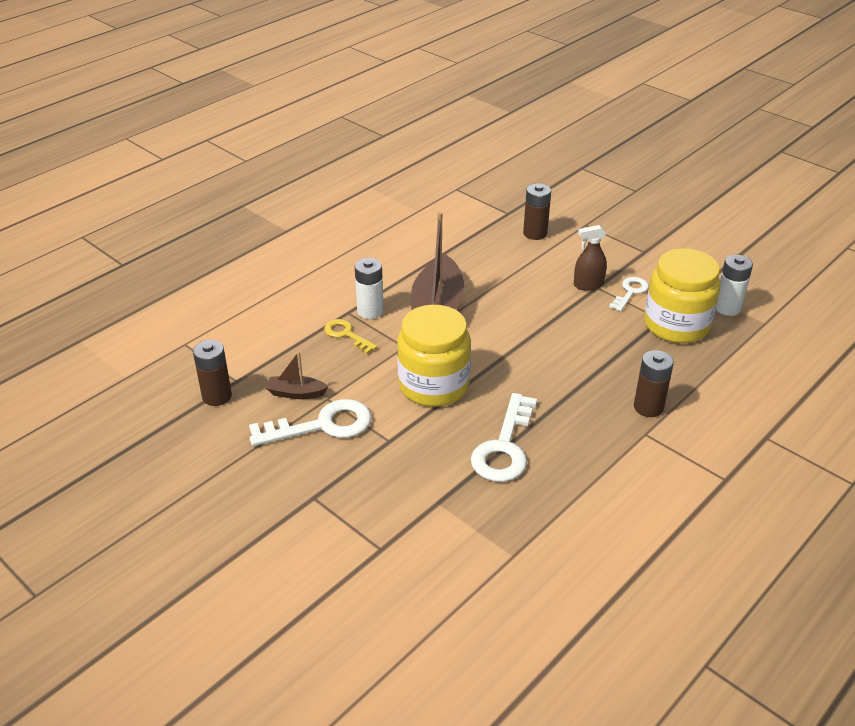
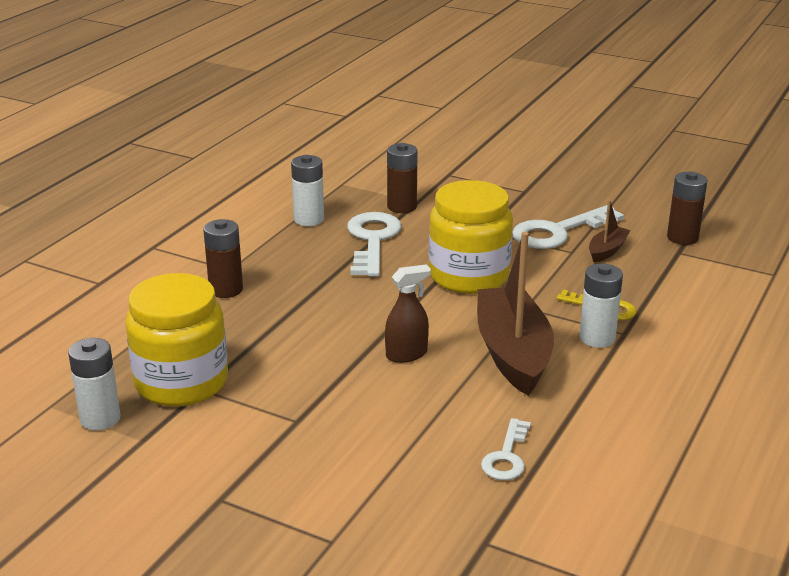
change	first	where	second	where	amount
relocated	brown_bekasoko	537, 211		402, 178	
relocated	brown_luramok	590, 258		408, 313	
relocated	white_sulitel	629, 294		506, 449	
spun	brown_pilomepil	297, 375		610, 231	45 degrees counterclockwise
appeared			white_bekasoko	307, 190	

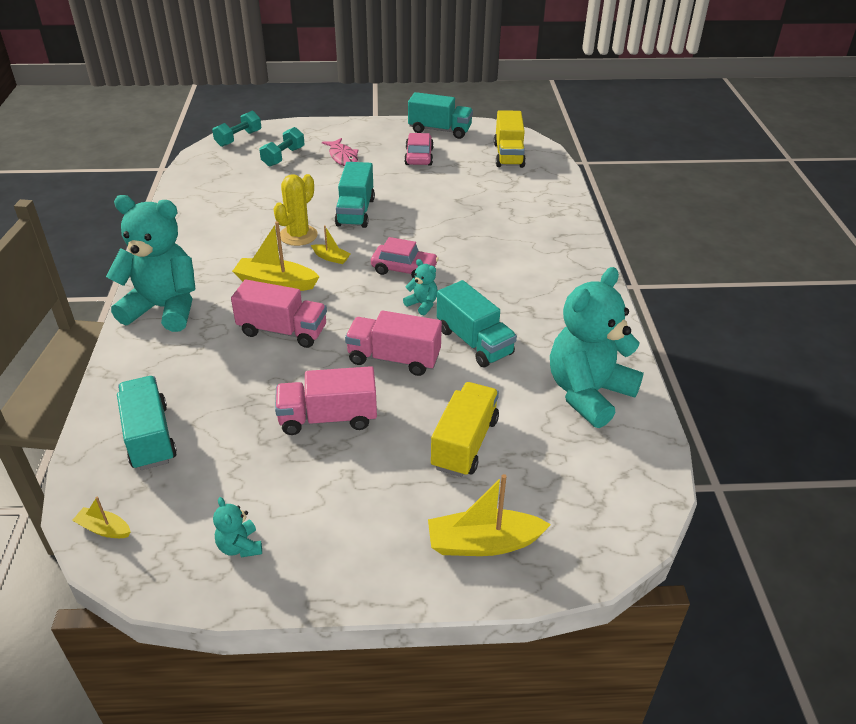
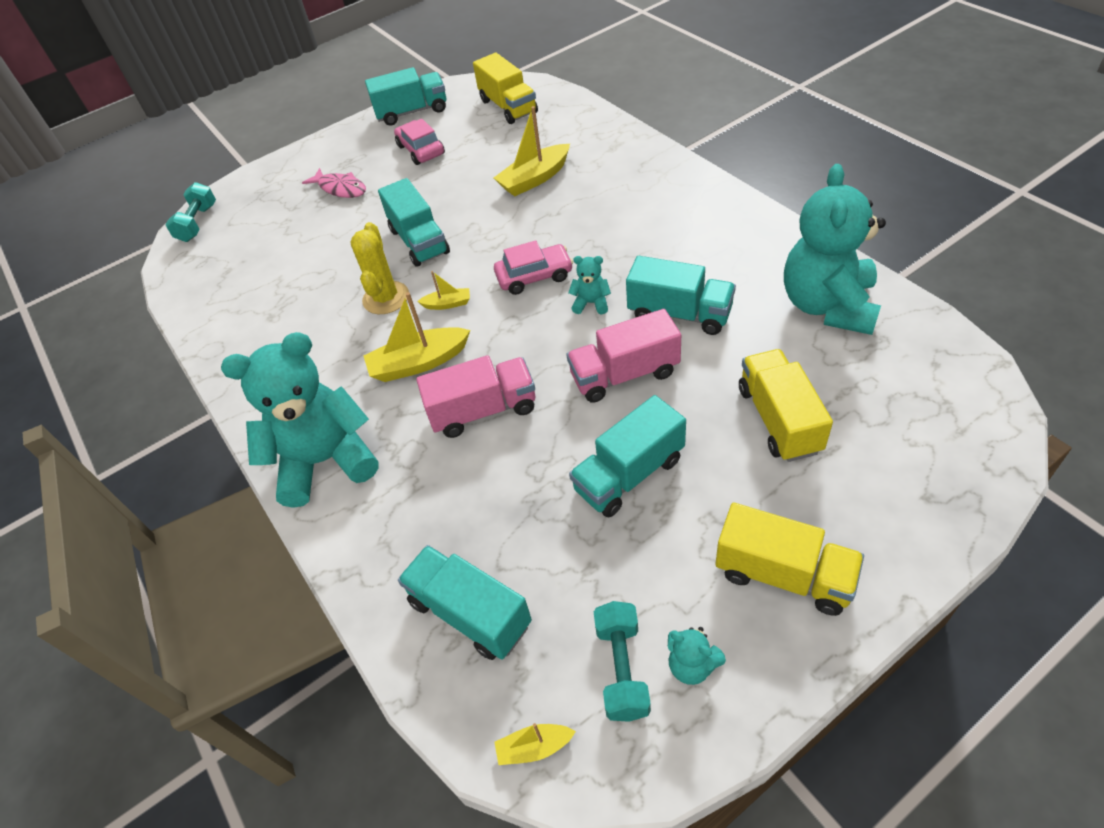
change	first	where	second	where	amount
relocated	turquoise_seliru	281, 147		622, 661	
colour	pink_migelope	326, 400	turquoise_migelope	627, 456	
relocated	yellow_pilomepil	489, 515		532, 151	
appeared			yellow_migelope	789, 559	

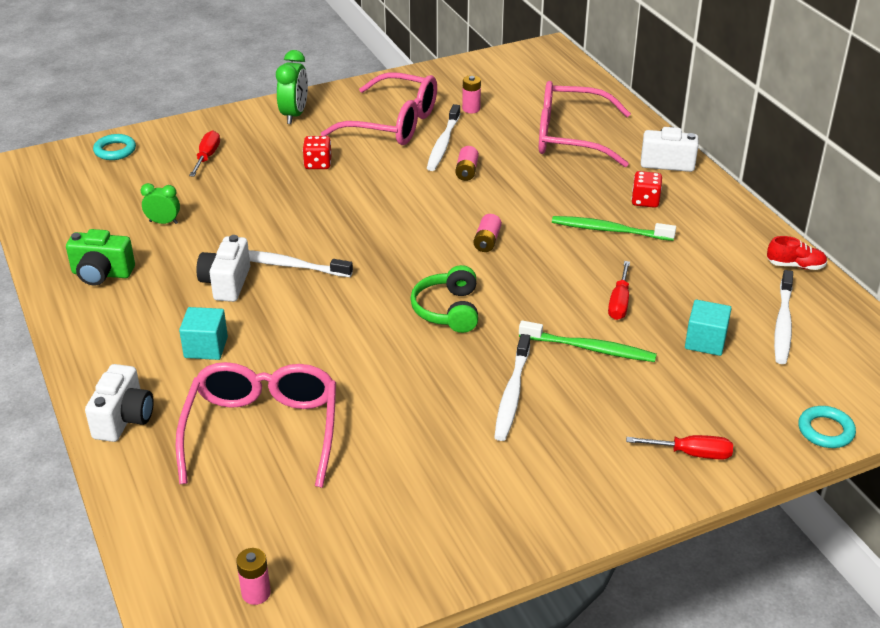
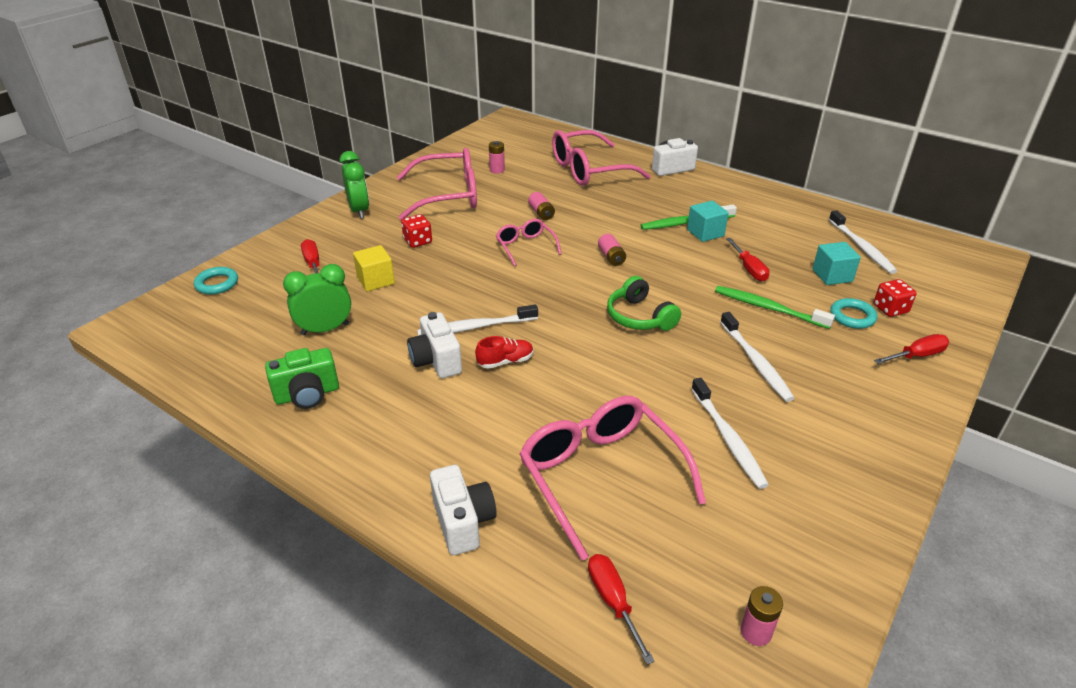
change	first	where	second	where	amount
relocated	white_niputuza	443, 137		730, 433	
relocated	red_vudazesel	647, 189		895, 298	
size	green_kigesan	160, 203		317, 299	x1.61
relocated	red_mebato	797, 253		504, 352	
relocated	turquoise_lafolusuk	203, 333		708, 221	
spun	green_niputuza	588, 341		775, 307	135 degrees counterclockwise
relocated	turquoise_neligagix	827, 427		853, 313	
appeared			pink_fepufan	528, 242	
appeared			yellow_lafolusuk	374, 268	
appeared			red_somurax	621, 609	

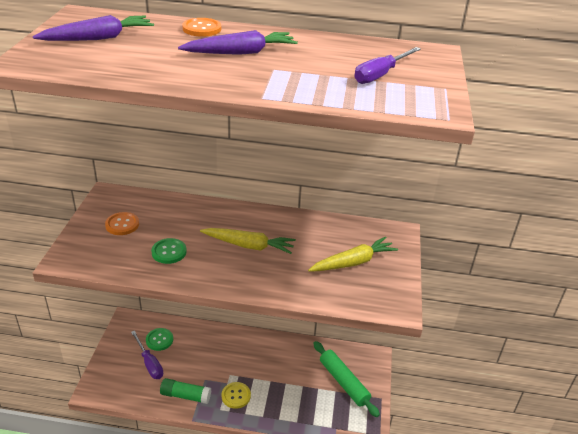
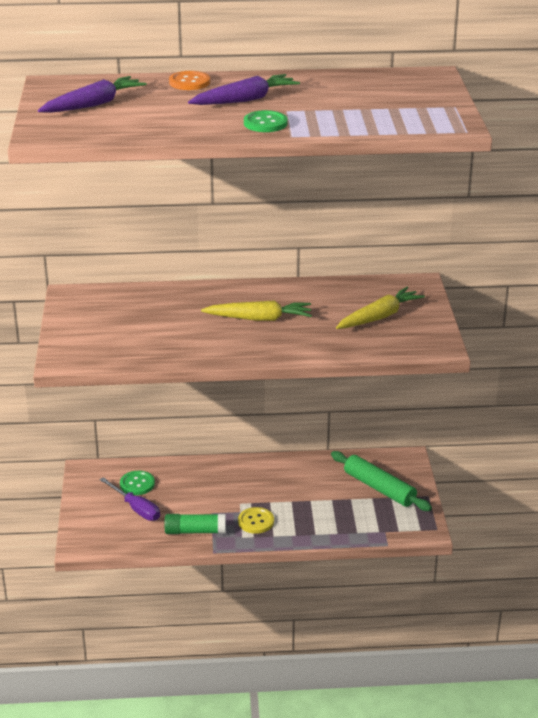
change	first	where	second	where	amount
missing	purple_somurax	387, 65			
missing	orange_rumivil	122, 223			
relocated	green_rumivil	169, 251		266, 121	

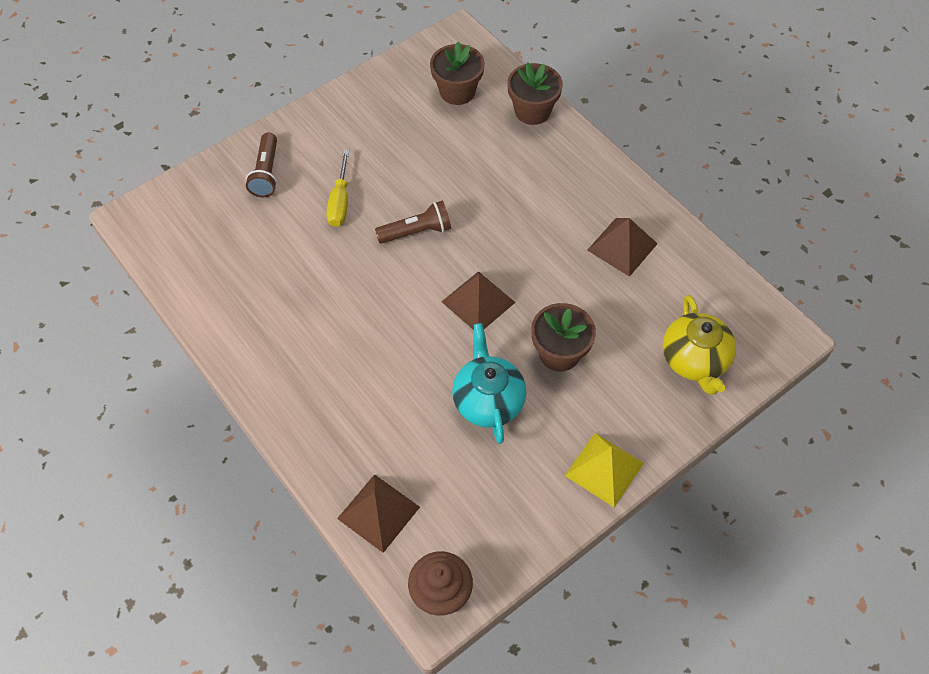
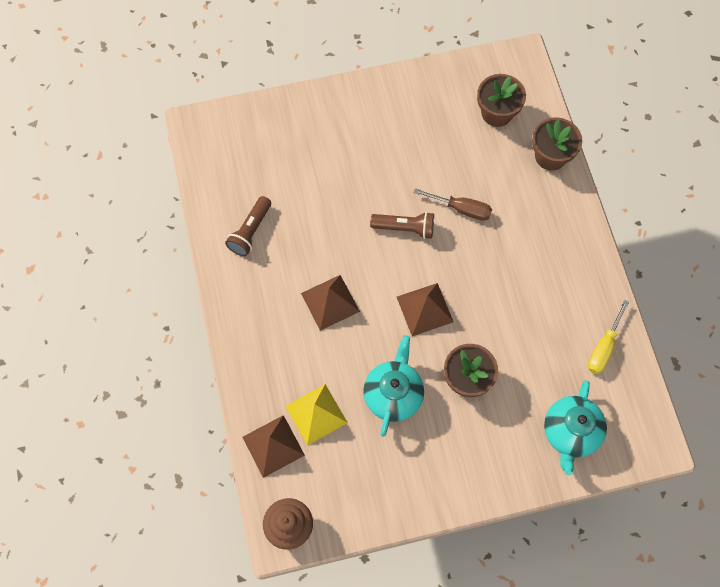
change	first	where	second	where	amount
relocated	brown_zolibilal	261, 164		248, 226	
relocated	yellow_somurax	337, 188		608, 337	
relocated	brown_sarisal	622, 247		330, 303	
colour	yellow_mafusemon	699, 345	turquoise_mafusemon	575, 427	
relocated	yellow_sarisal	604, 470		316, 415	
appeared			brown_somurax	453, 204	

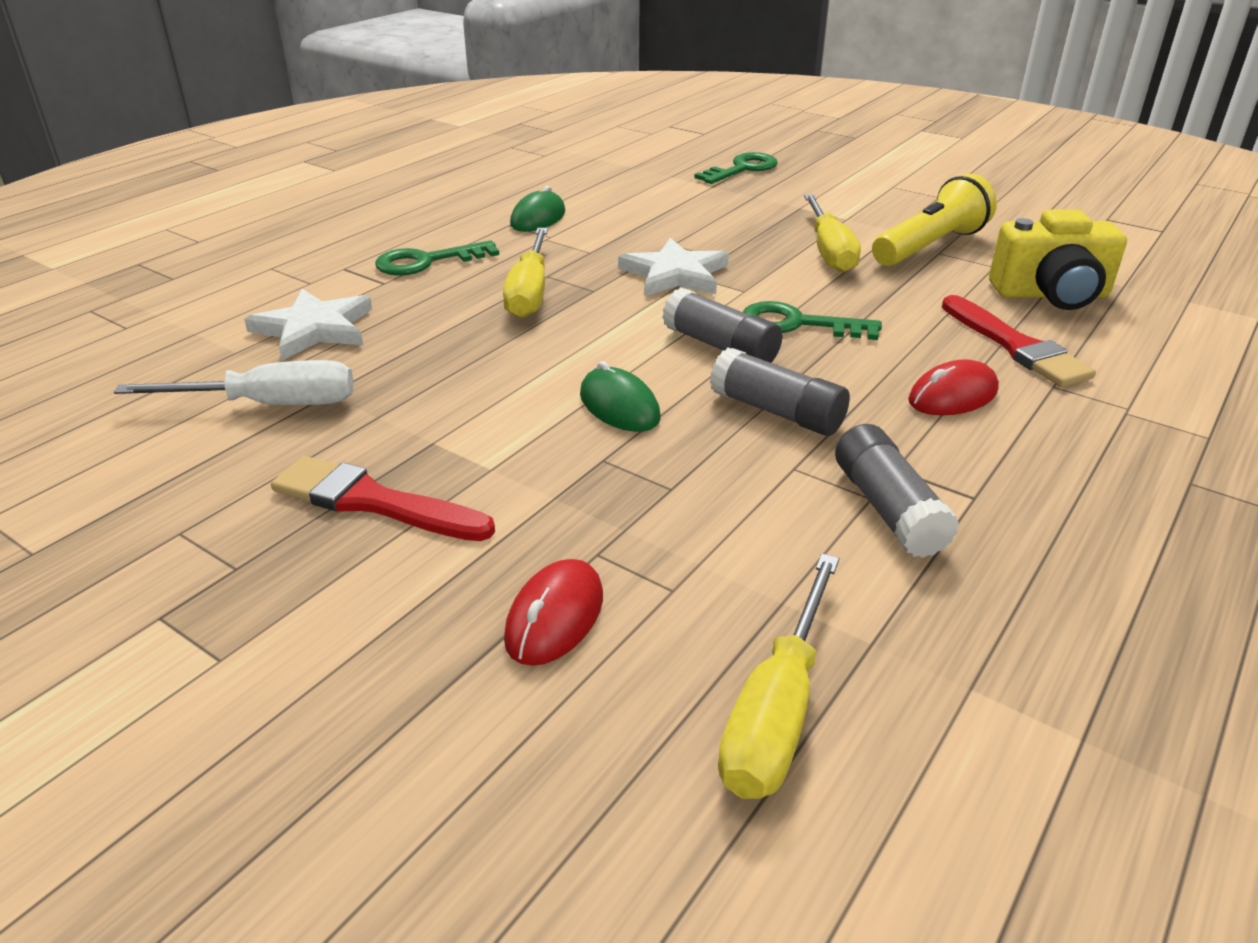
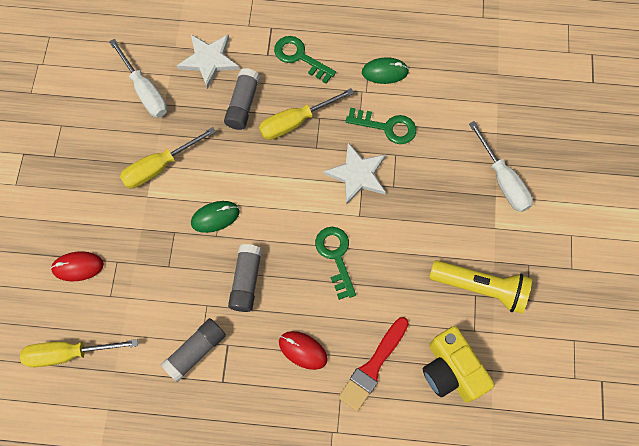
change	first	where	second	where	amount
relocated	green_sulitel	736, 168		380, 126	
relocated	yellow_somurax	832, 233		168, 157	
relocated	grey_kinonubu	722, 325		242, 99	
spun	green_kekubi	620, 396		215, 217	45 degrees clockwise
missing	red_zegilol	383, 498			
appeared			white_somurax	501, 166	

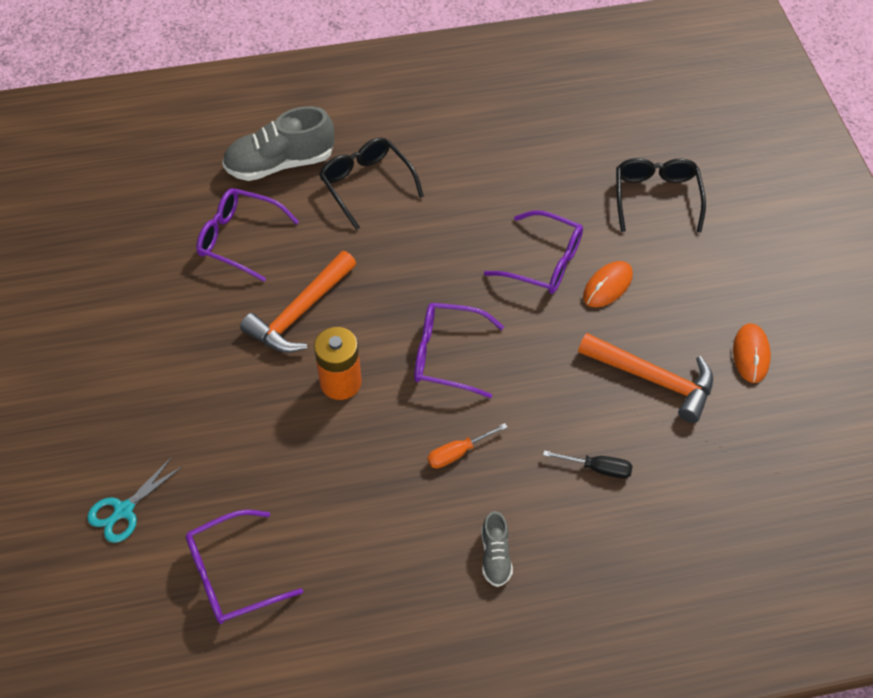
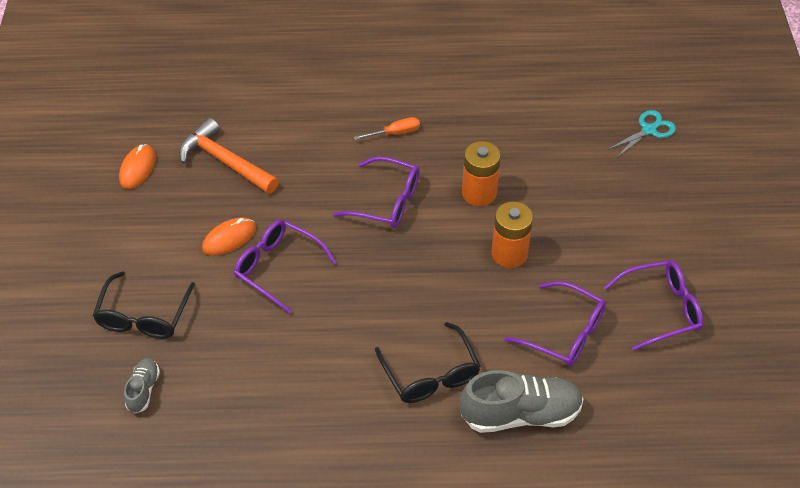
change	first	where	second	where	amount
exchanged	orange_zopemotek	298, 302	orange_bekasoko	512, 234	
missing	black_somurax	588, 464			
relocated	purple_fepufan	244, 567		653, 305	
relocated	grey_mebato	497, 549		142, 386	

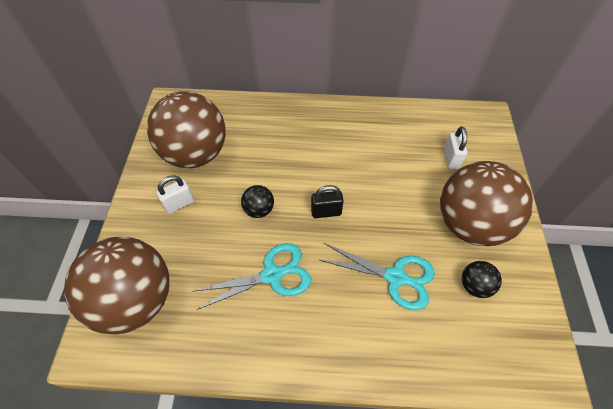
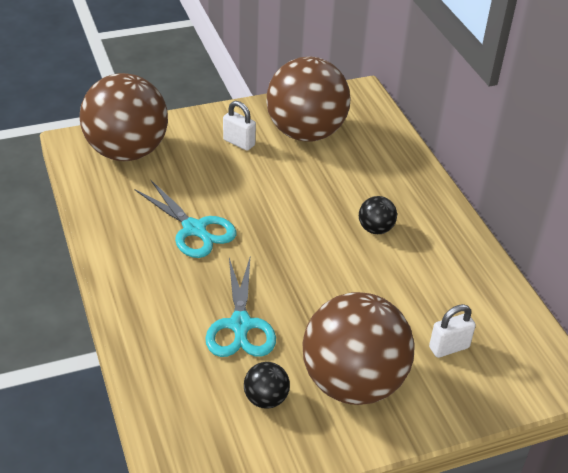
change	first	where	second	where	amount
relocated	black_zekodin	257, 201		378, 215	
missing	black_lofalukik	327, 201			

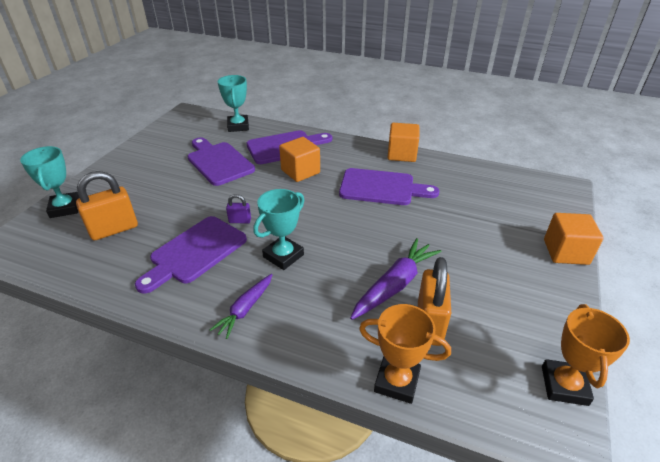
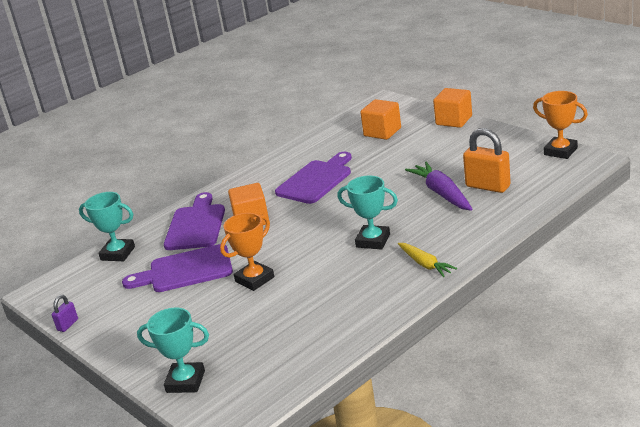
change	first	where	second	where	amount
relocated	orange_lafolusuk	403, 142		380, 119	
missing	orange_lofalukik	107, 205			
spun	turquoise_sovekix	278, 229		367, 213	45 degrees counterclockwise
relocated	purple_lofalukik	238, 209		65, 313	
missing	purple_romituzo	191, 255			
colour	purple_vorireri	241, 306	yellow_vorireri	427, 260	
relocated	orange_sovekix	405, 354		247, 252	

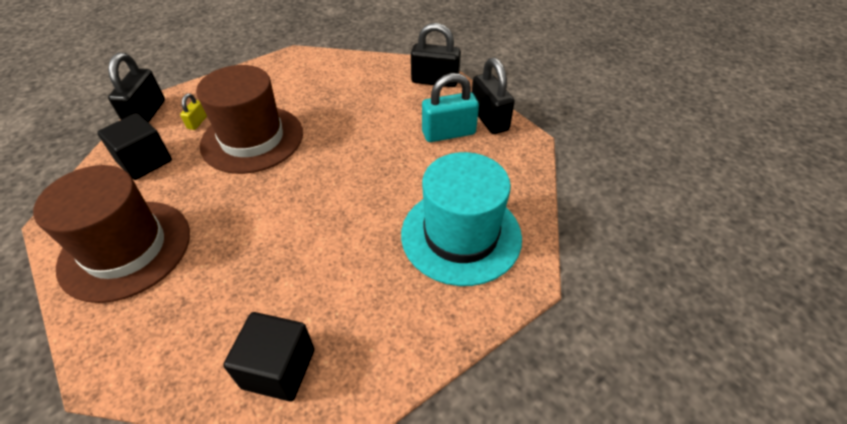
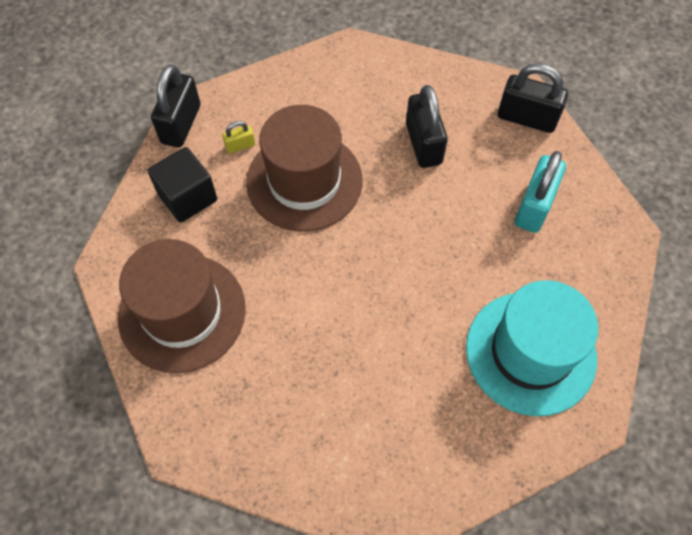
change	first	where	second	where	amount
relocated	black_lofalukik	493, 95		427, 126	
spun	turquoise_lofalukik	450, 107		540, 192	60 degrees counterclockwise
spun	yellow_lofalukik	193, 111		238, 137	45 degrees clockwise
missing	black_lafolusuk	269, 356			

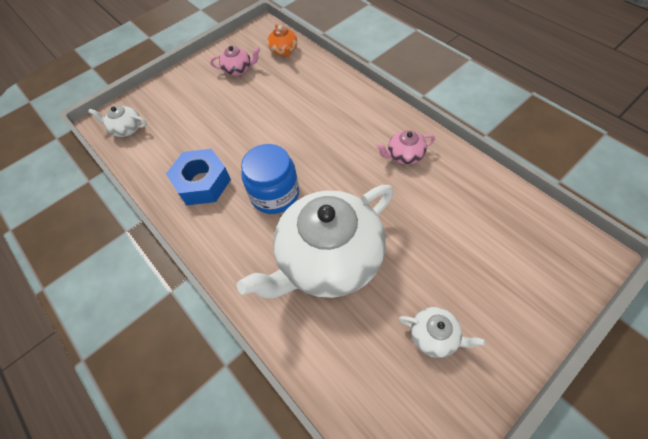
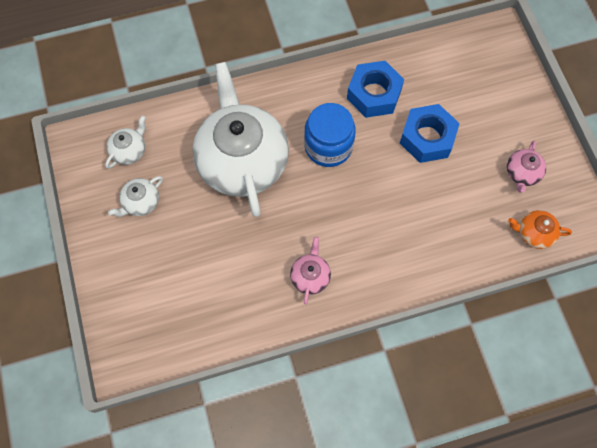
change	first	where	second	where	amount
relocated	white_mafusemon	117, 121		125, 142	
appeared			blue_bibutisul	430, 133	

